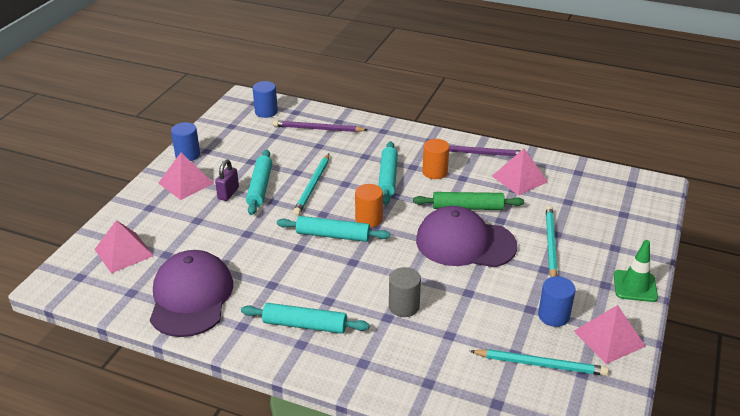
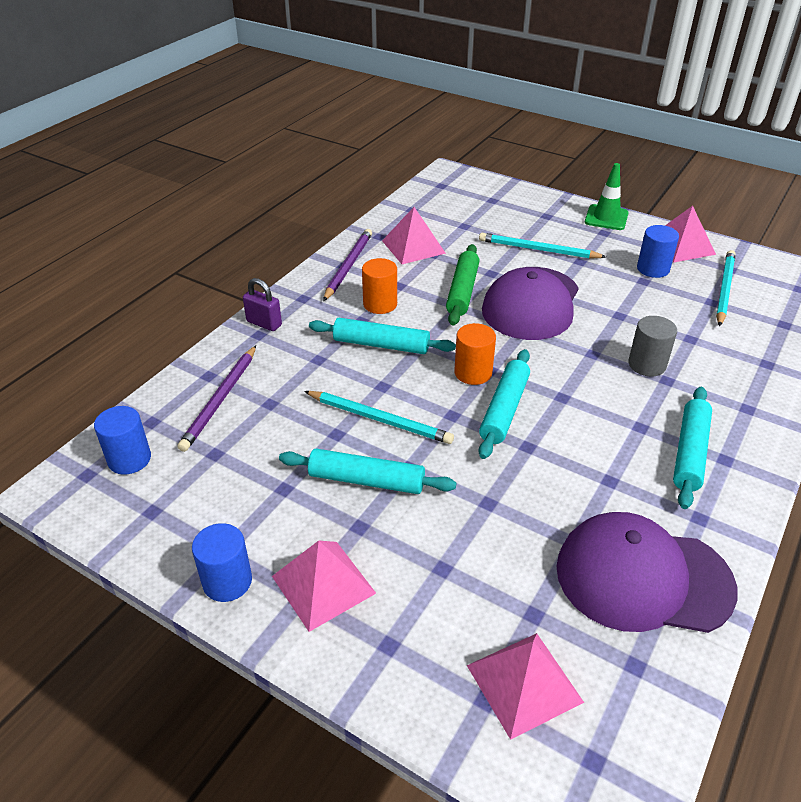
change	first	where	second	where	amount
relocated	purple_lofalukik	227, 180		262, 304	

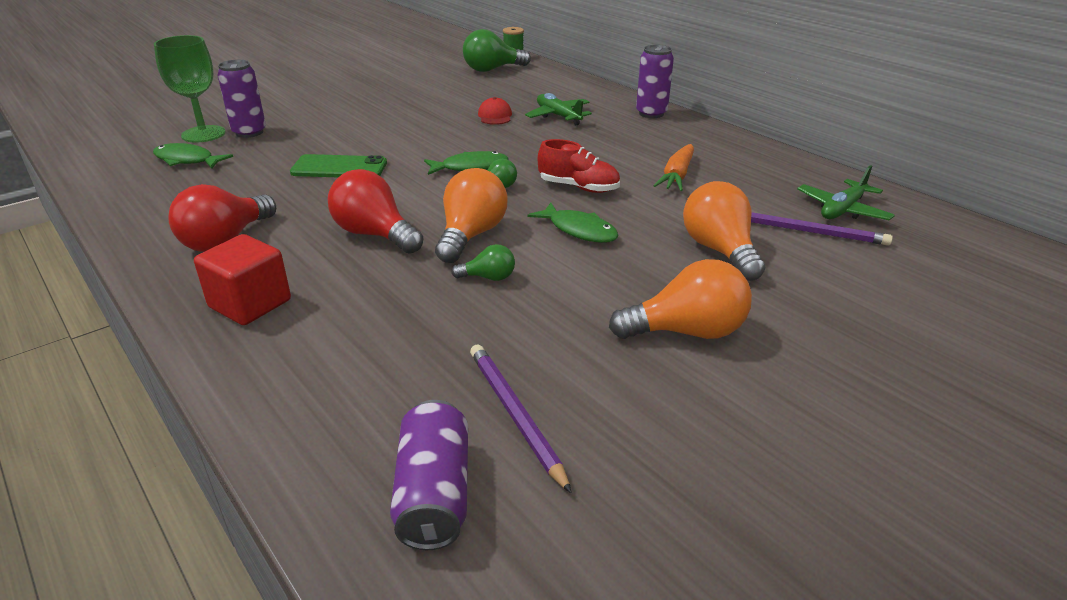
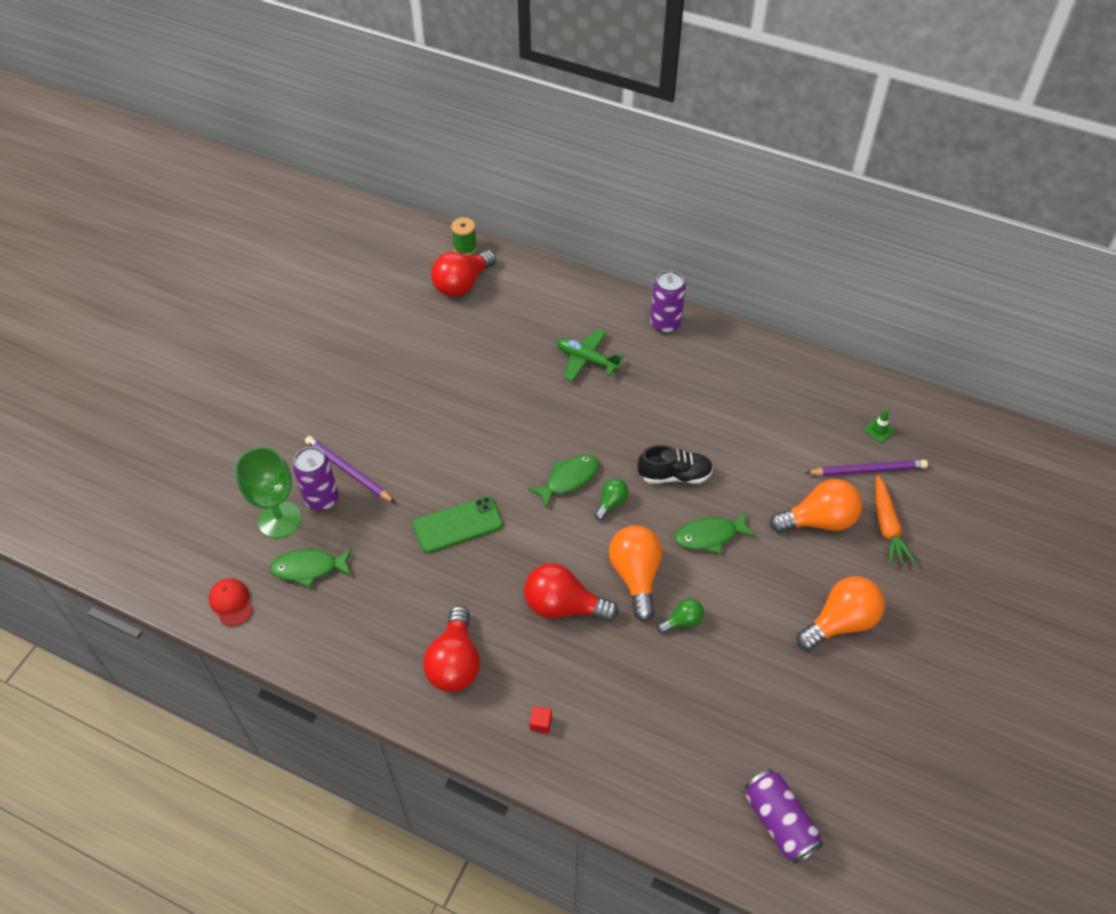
change	first	where	second	where	amount
colour	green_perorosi	497, 50	red_perorosi	463, 273	
relocated	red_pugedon	495, 111		231, 602	
colour	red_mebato	579, 166	black_mebato	675, 464	
relocated	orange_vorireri	673, 167		895, 520	
exchanged	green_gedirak	846, 192	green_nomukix	879, 426	
spun	orange_perorosi	724, 231		816, 506	120 degrees clockwise
spun	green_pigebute	573, 222		715, 532	150 degrees clockwise
size	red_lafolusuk	242, 279		541, 720	x0.42
relocated	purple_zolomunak	521, 419		350, 469	

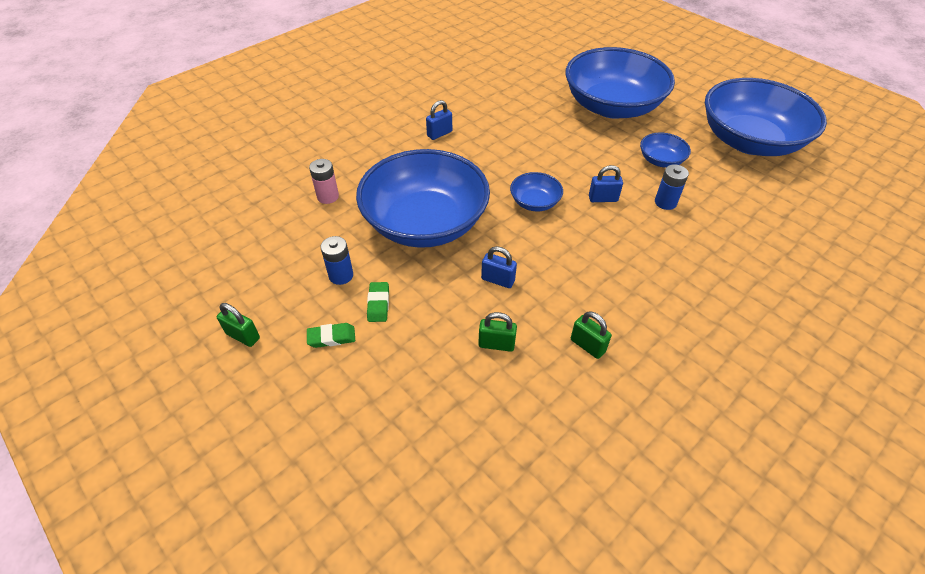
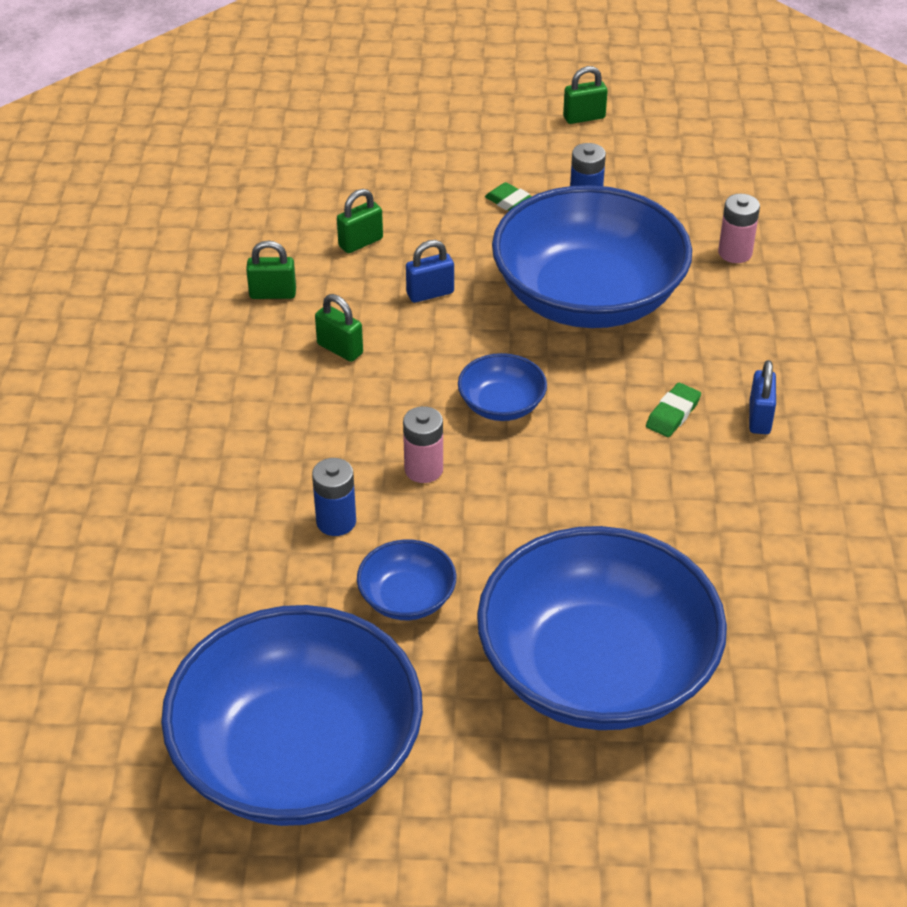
change	first	where	second	where	amount
exchanged	blue_lofalukik	606, 183	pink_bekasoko	423, 444	
relocated	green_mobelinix	331, 335		673, 410	
appeared			green_lofalukik	339, 328	

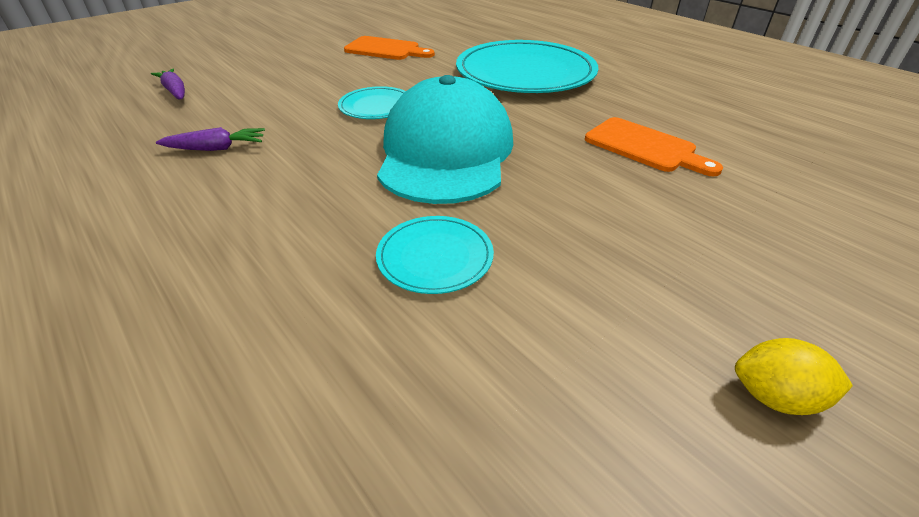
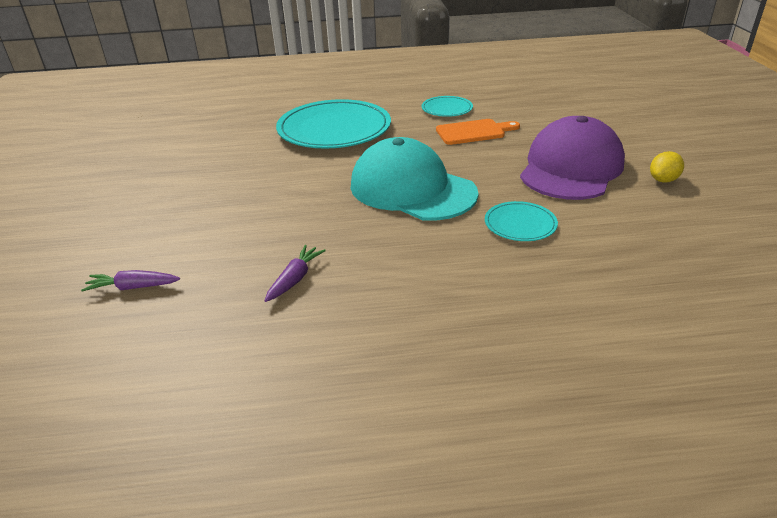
change	first	where	second	where	amount
missing	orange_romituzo	389, 48			
relocated	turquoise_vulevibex	372, 102		447, 106	
appeared			purple_pugedon	572, 158	

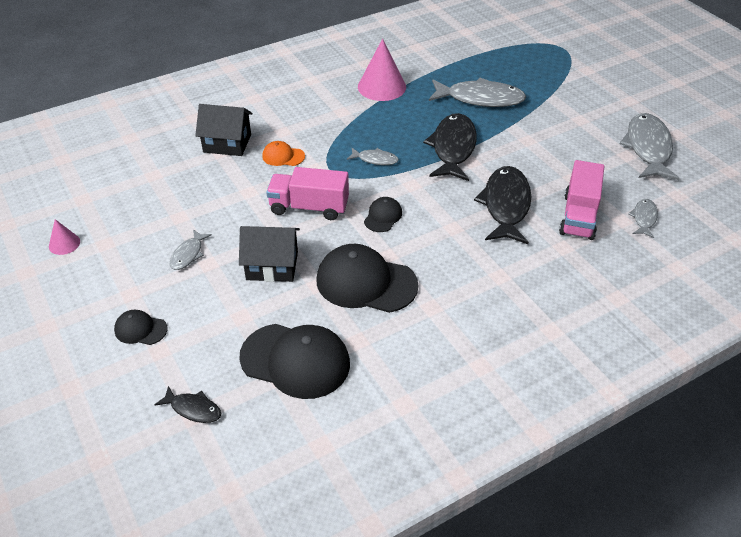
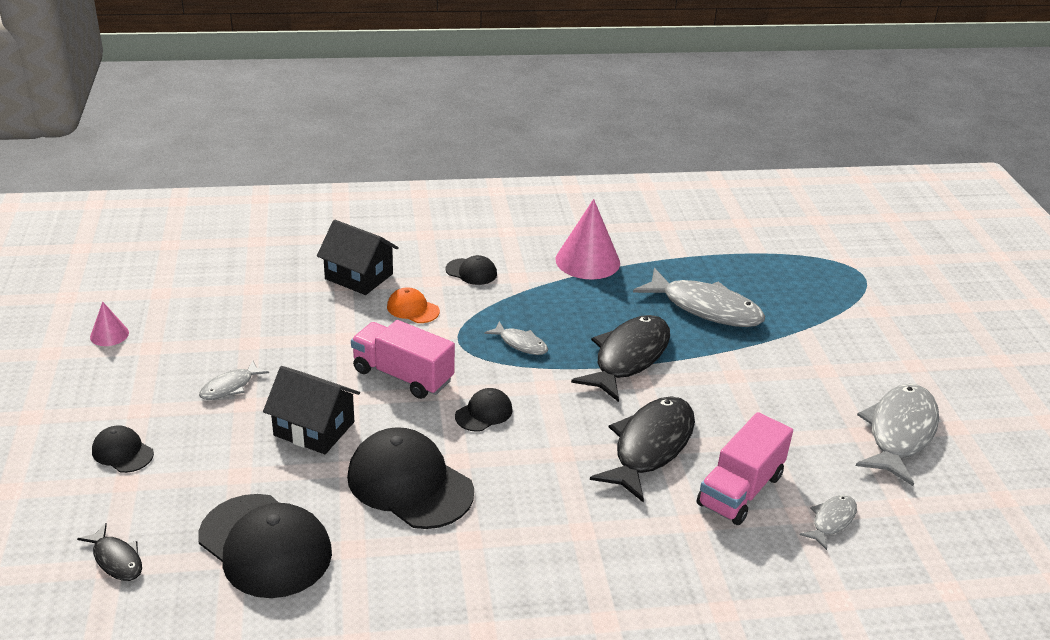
change	first	where	second	where	amount
appeared			black_pugedon	471, 270	

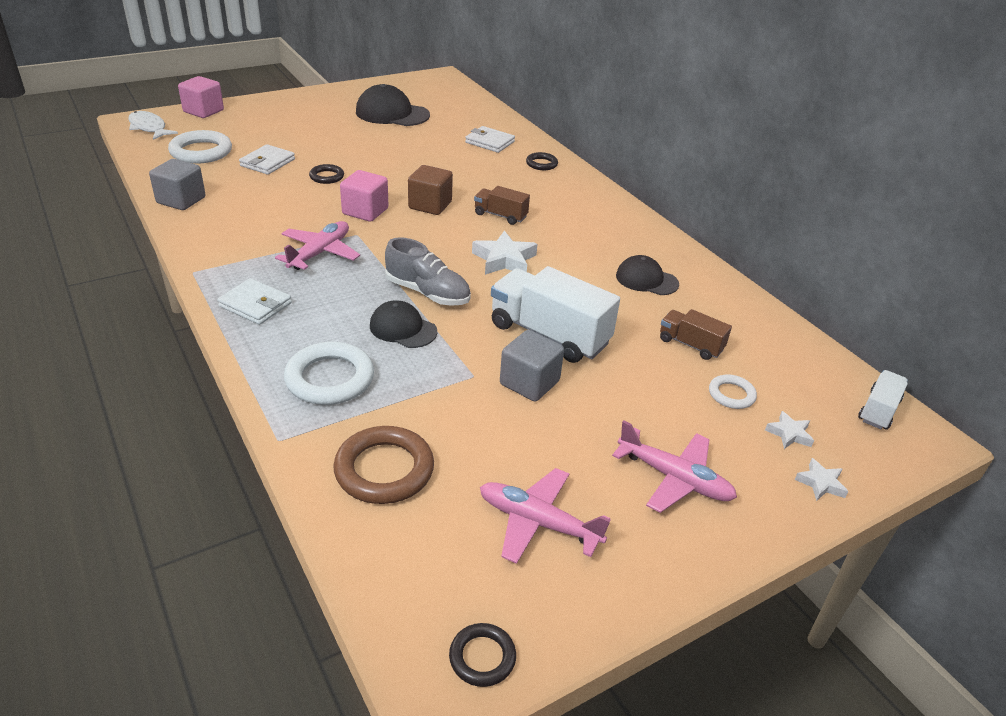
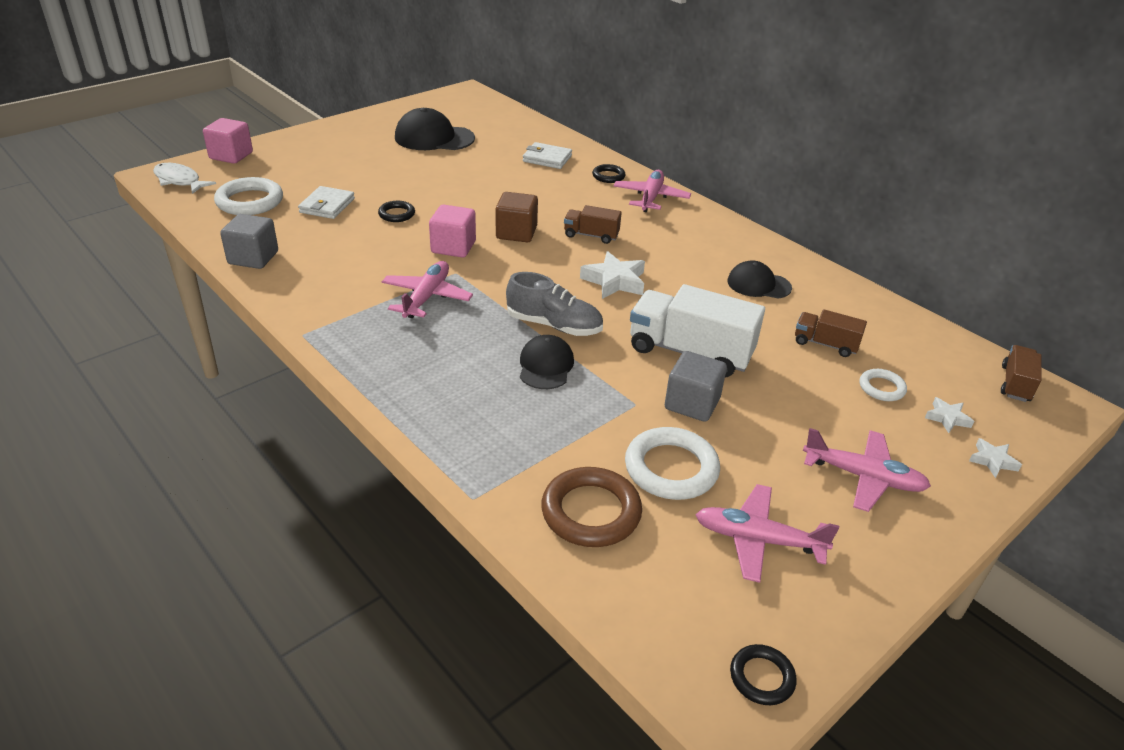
change	first	where	second	where	amount
missing	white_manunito	254, 301			
spun	black_pugedon	403, 324		547, 362	75 degrees clockwise
relocated	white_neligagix	329, 373		672, 463	
colour	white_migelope	883, 400	brown_migelope	1021, 373	
appeared			pink_gedirak	652, 191	

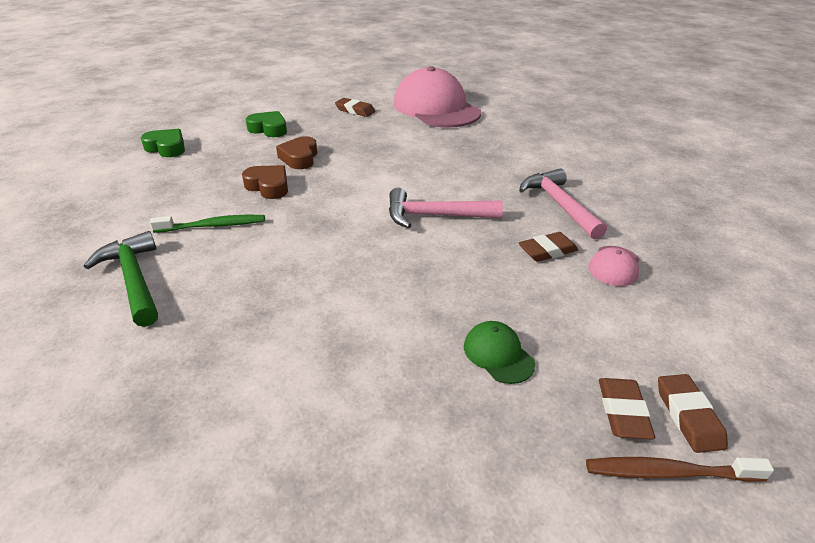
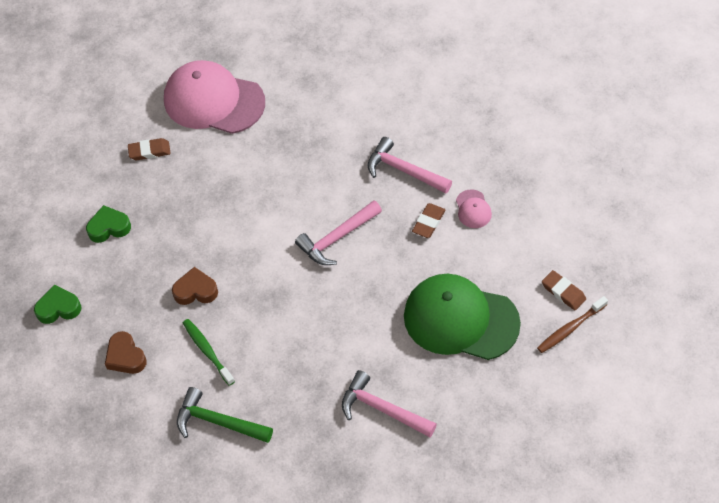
change	first	where	second	where	amount
relocated	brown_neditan	296, 152		126, 352	
spun	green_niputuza	207, 224		209, 352	75 degrees counterclockwise
size	green_pugedon	499, 352		462, 317	x2.44
missing	brown_mobelinix	627, 408			
appeared			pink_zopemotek	389, 403	

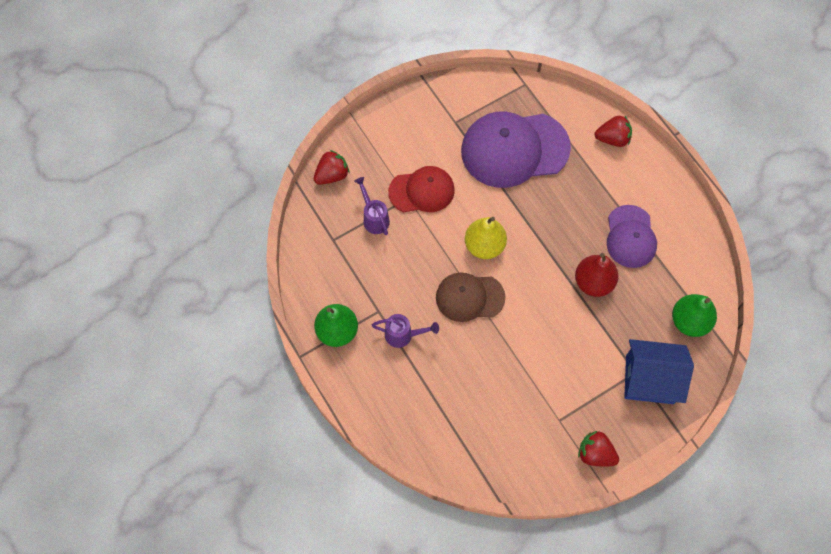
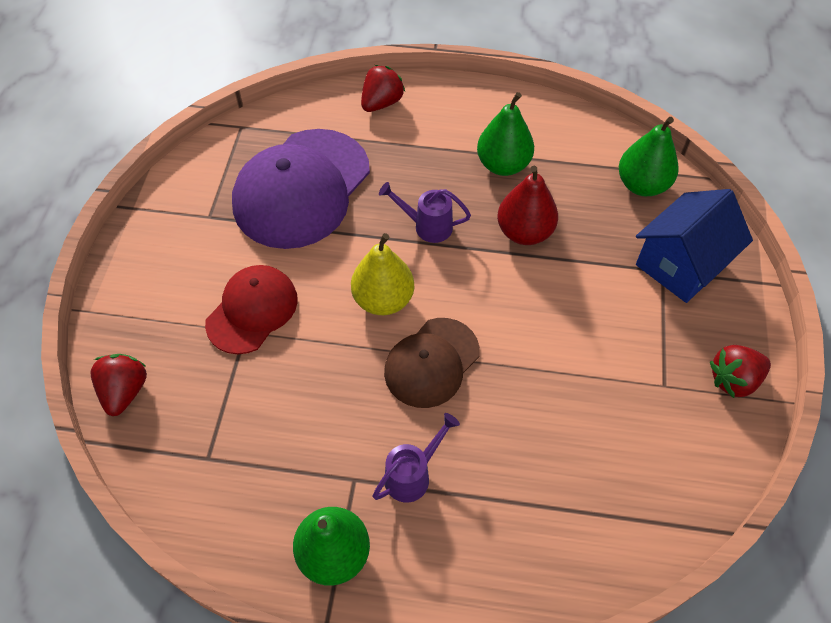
change	first	where	second	where	amount
relocated	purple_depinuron	372, 206		425, 212	
exchanged	purple_pugedon	632, 236	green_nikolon	505, 134	

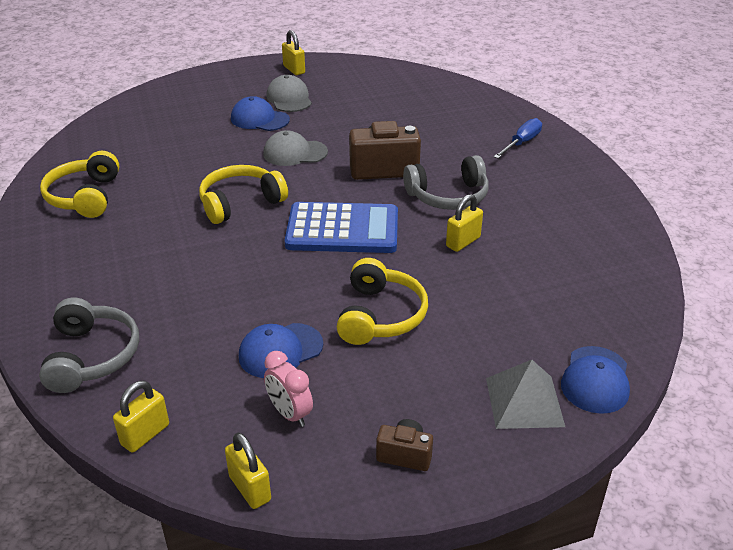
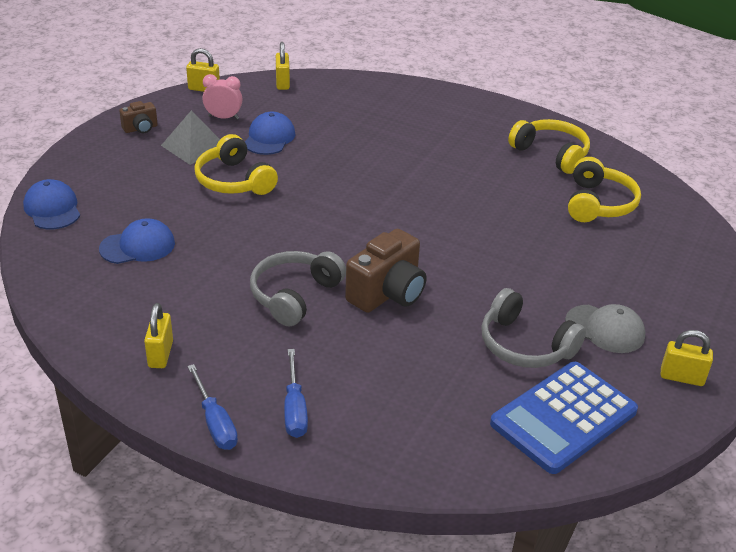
change	first	where	second	where	amount
relocated	blue_pugedon	260, 113		137, 241	
missing	grey_pugedon	295, 148			
relocated	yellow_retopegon	243, 194		604, 189	
relocated	yellow_lofalukik	464, 223		158, 335	
relocated	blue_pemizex	341, 227		564, 418	
relocated	grey_retopegon	89, 345		533, 328	
relocated	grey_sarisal	525, 394		190, 137	
appeared			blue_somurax	212, 407	

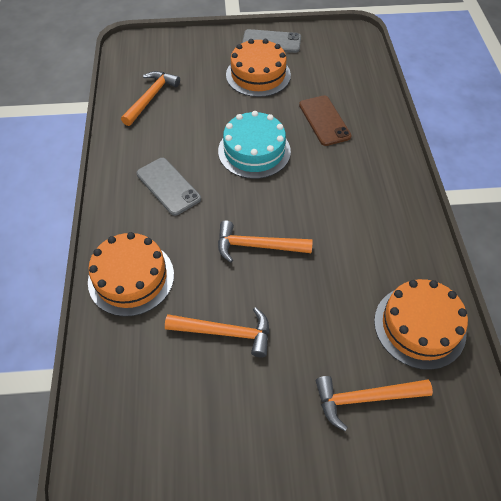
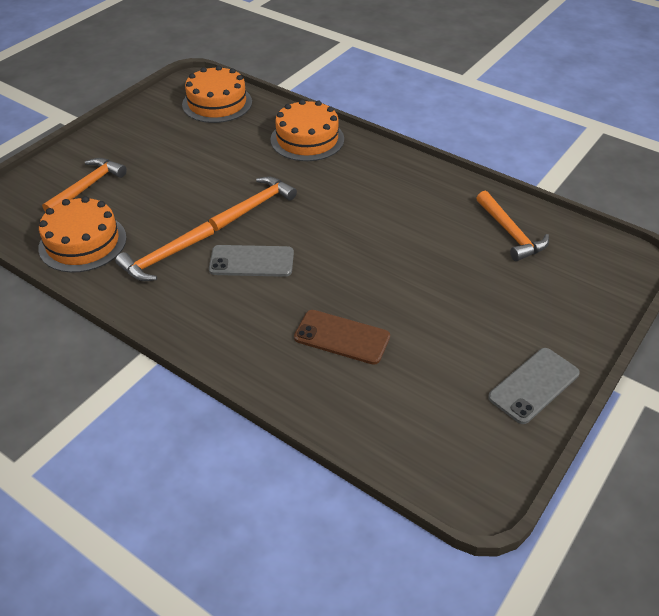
change	first	where	second	where	amount
relocated	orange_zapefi	258, 68		217, 94	
missing	turquoise_zapefi	254, 145			
relocated	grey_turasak	168, 187		251, 261	
relocated	orange_zopemotek	217, 332		164, 251	

